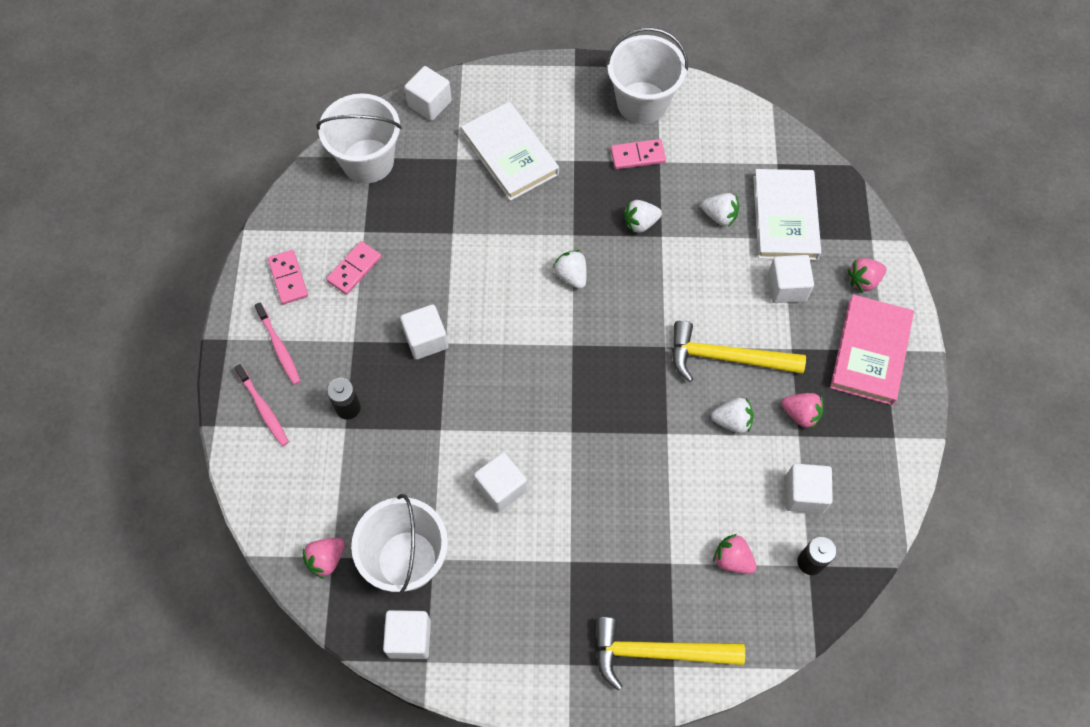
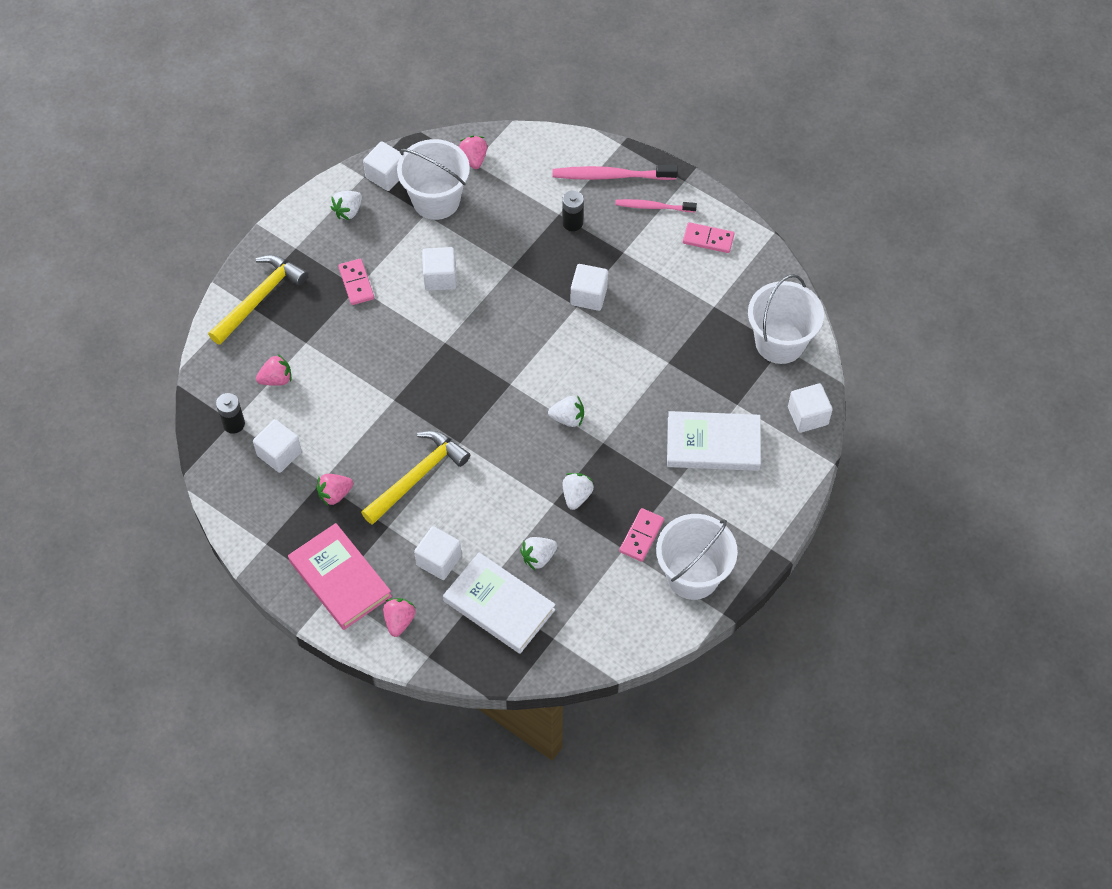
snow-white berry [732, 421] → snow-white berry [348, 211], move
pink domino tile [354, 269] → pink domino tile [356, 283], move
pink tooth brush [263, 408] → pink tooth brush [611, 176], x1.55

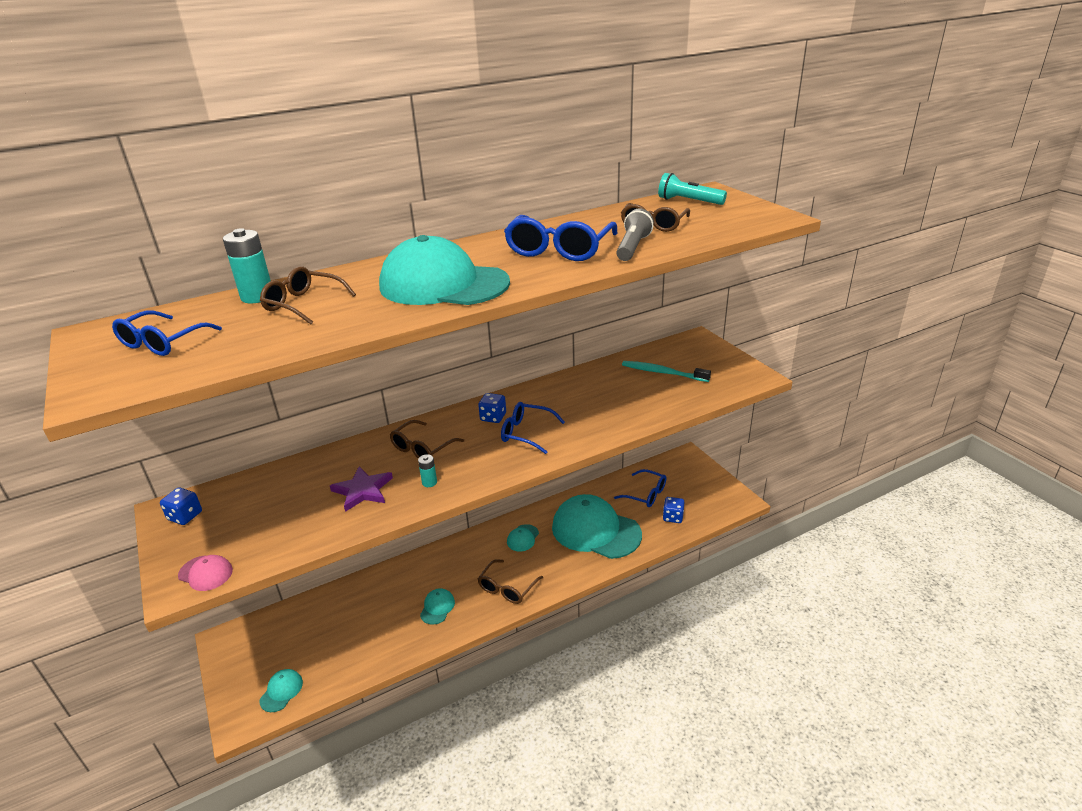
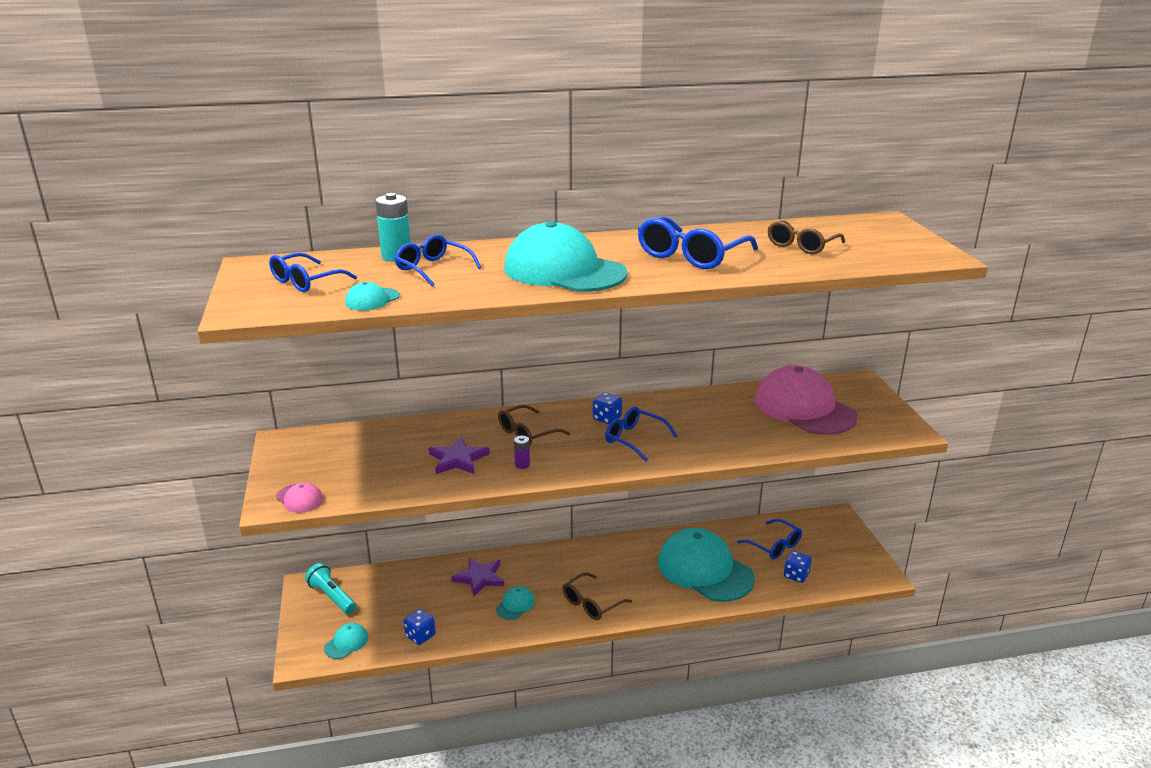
turquoise pocket torch [688, 201] → turquoise pocket torch [332, 597], move
turquoise peaked cap [523, 538] → turquoise peaked cap [372, 300], move
brown spectacles [303, 304] → cobalt spectacles [432, 268]
cobalt die [185, 516] → cobalt die [420, 636], move
- → royal purple star [479, 578]
turquoise battery [429, 482] → royal purple battery [522, 465]
turquoise tooth brush [662, 372] → pink peaked cap [804, 408]
gray pocket torch [633, 247] → -

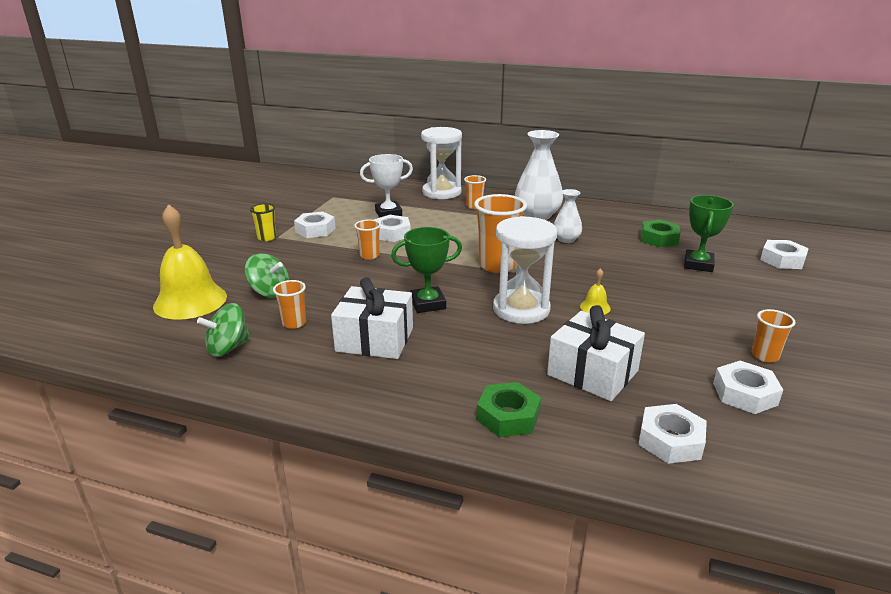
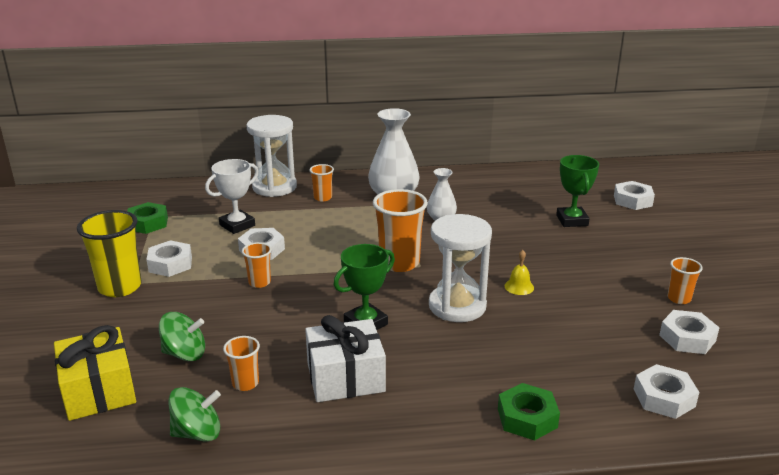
yellow school bell [190, 301] → yellow wrapped gift [99, 390]
yellow beaker [267, 238] → yellow beaker [120, 287], x1.89
green hex nut [659, 239] → green hex nut [148, 223], move
green spinning top [228, 348] → green spinning top [197, 433], 135 degrees counterclockwise
snow-white wrapped gift [592, 373] → -

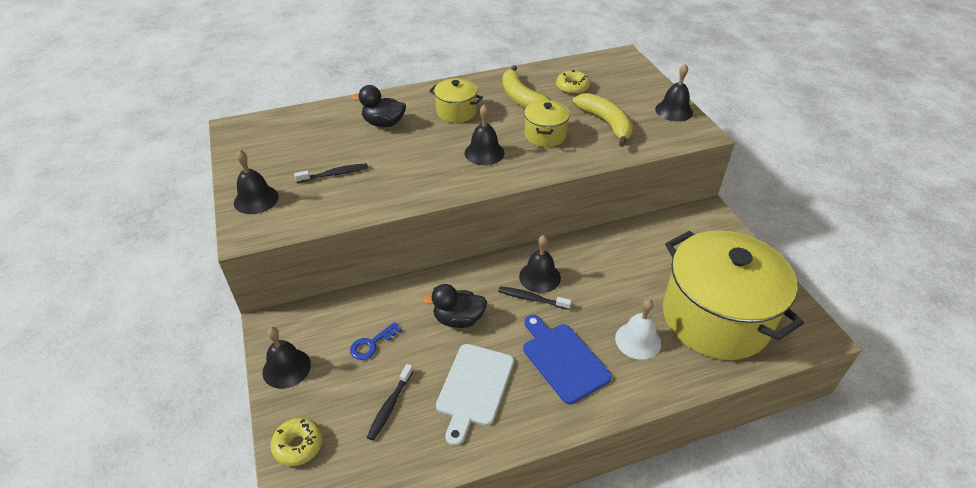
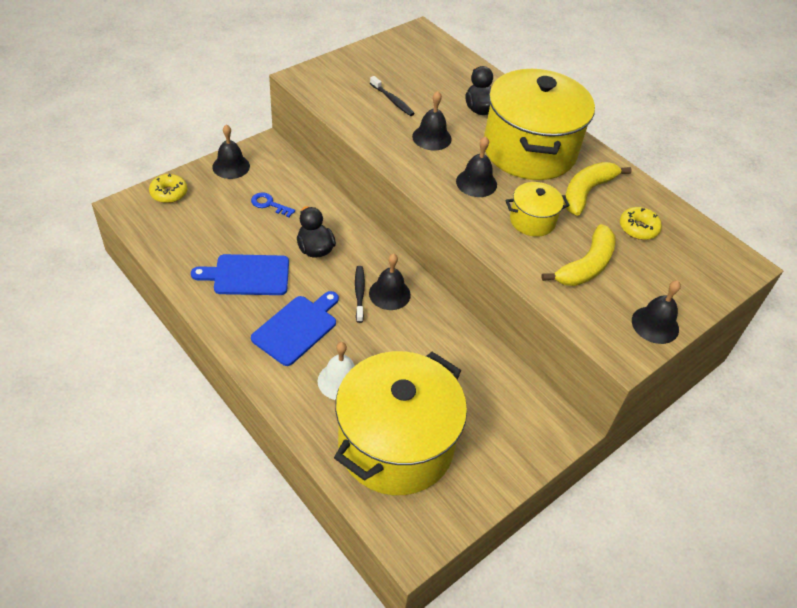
snow-white bread board [474, 388] → cobalt bread board [247, 275]
ebony school bell [256, 199] → ebony school bell [431, 137], move
yellow stockpot [456, 112] → yellow stockpot [529, 150], x2.22
ebony tooth brush [390, 406] → -

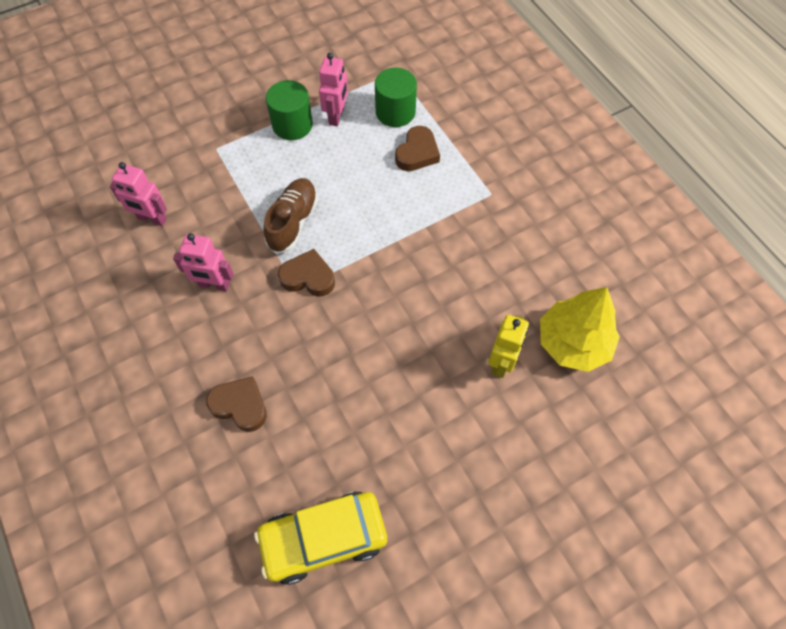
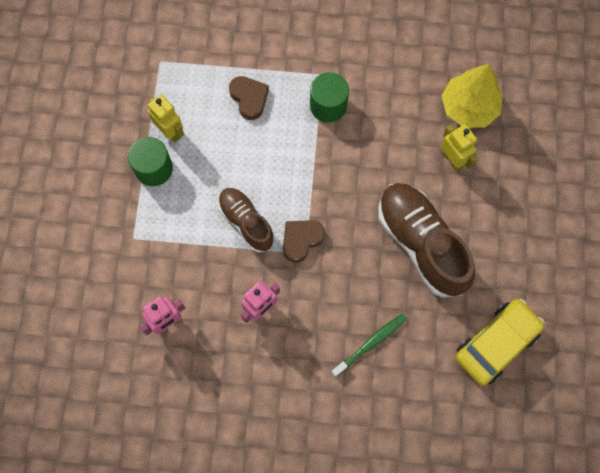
pink robot figure [336, 116] → yellow robot figure [170, 131]
green cylinder shape [395, 112] → green cylinder shape [328, 105], move
brown heart [240, 405] → green tooth brush [370, 344]
- → brown lace-up shoe [421, 243]
yellow car [323, 539] → yellow car [496, 344], 150 degrees counterclockwise

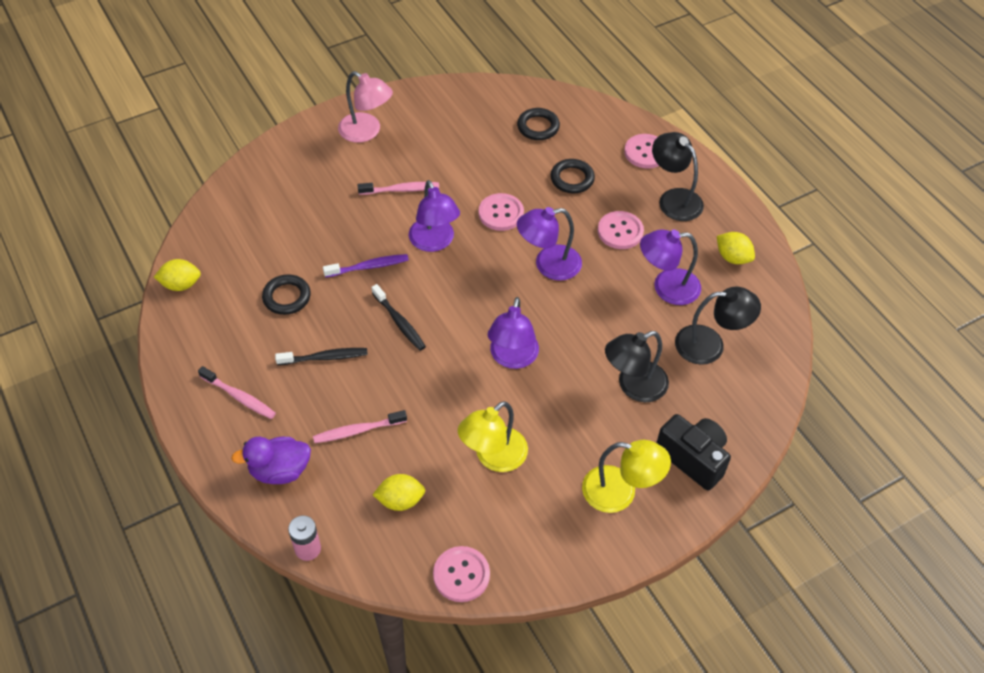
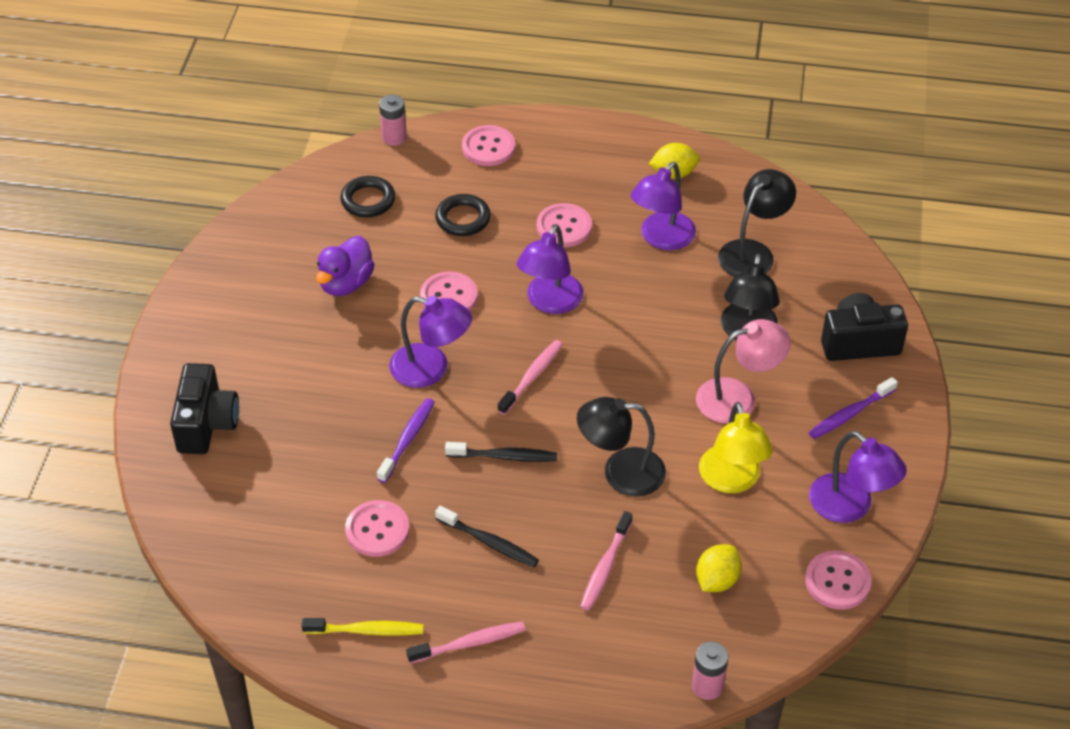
- → ebony camera [206, 424]
- → yellow tooth brush [367, 631]
royal purple rubber duck [280, 470] → royal purple rubber duck [346, 283], move
ebony hoop [287, 297] → pink sewing button [377, 530]
- → pink battery [394, 137]
ebony tooth brush [325, 357] → ebony tooth brush [489, 542], 90 degrees clockwise
pink tooth brush [401, 190] → pink tooth brush [532, 377], move
ebony reading lamp [674, 199] → ebony reading lamp [620, 472], move
pink reading lamp [366, 132] → pink reading lamp [738, 398], move
yellow reading lamp [620, 492] → royal purple tooth brush [850, 414]
royal purple reading lamp [512, 358] → royal purple reading lamp [850, 507], move
yellow lemon [181, 284] → -

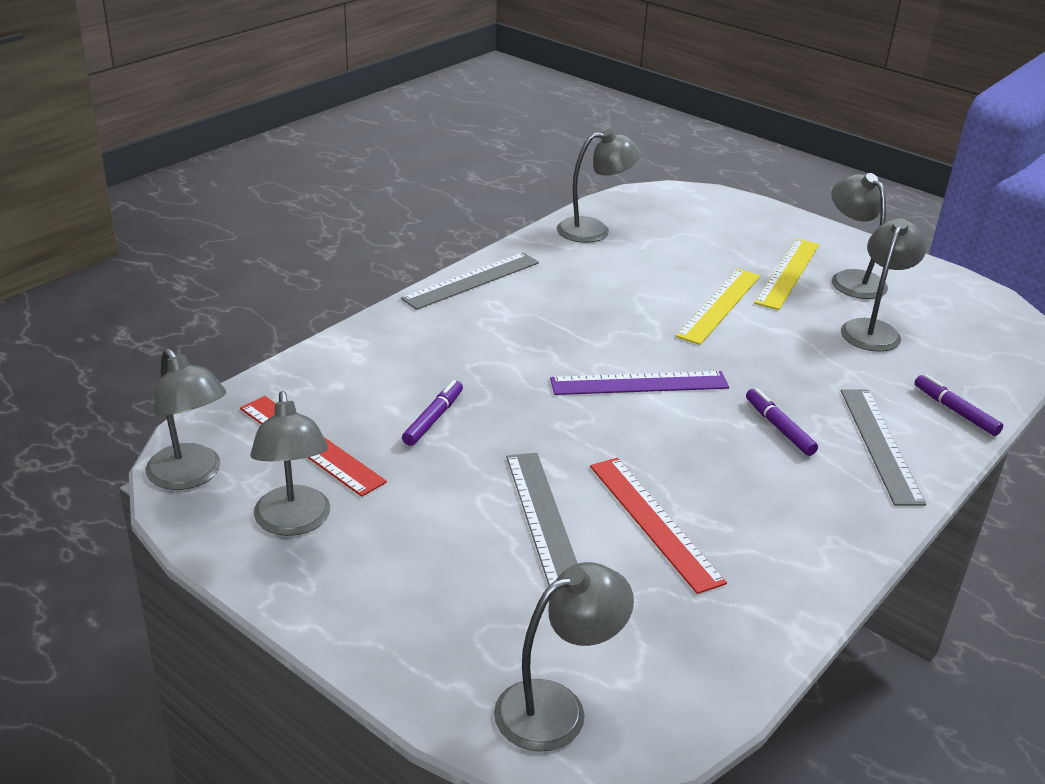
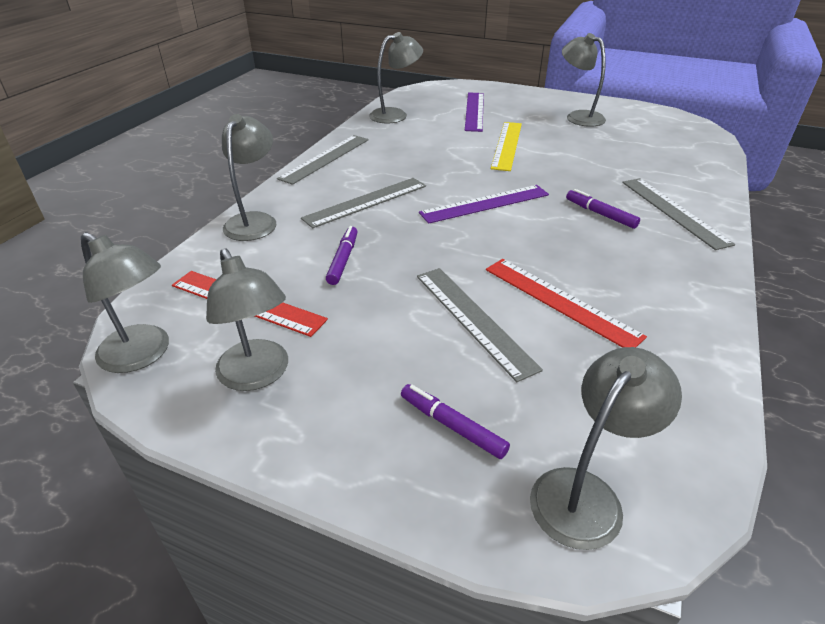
gray reading lamp [873, 330] → gray reading lamp [254, 221], move
- → gray ruler [366, 202]
royal purple felt pen [955, 411] → royal purple felt pen [452, 426], move
- → royal purple ruler [474, 111]
yellow ruler [787, 273] → -

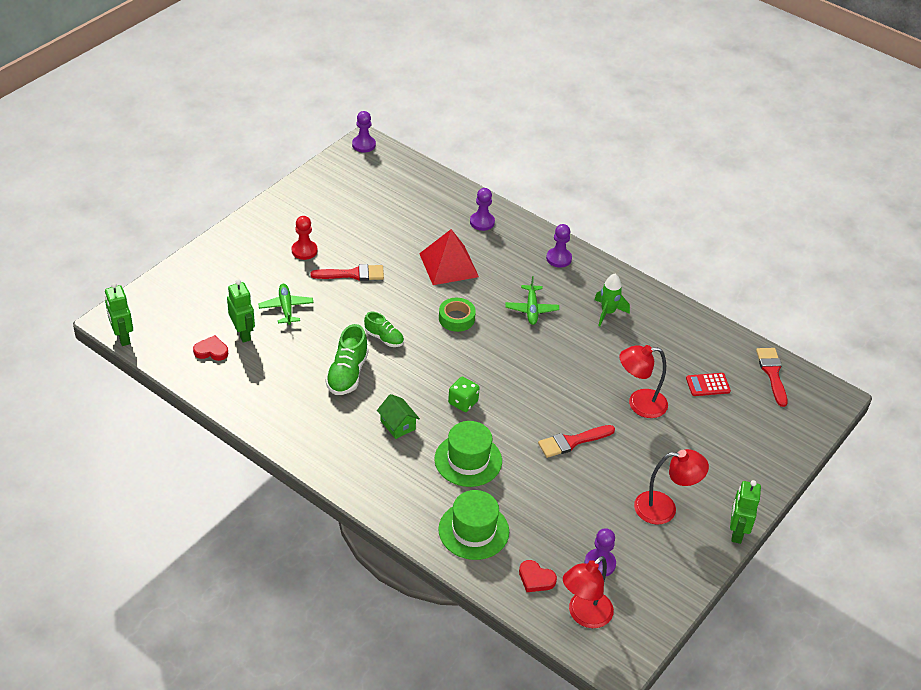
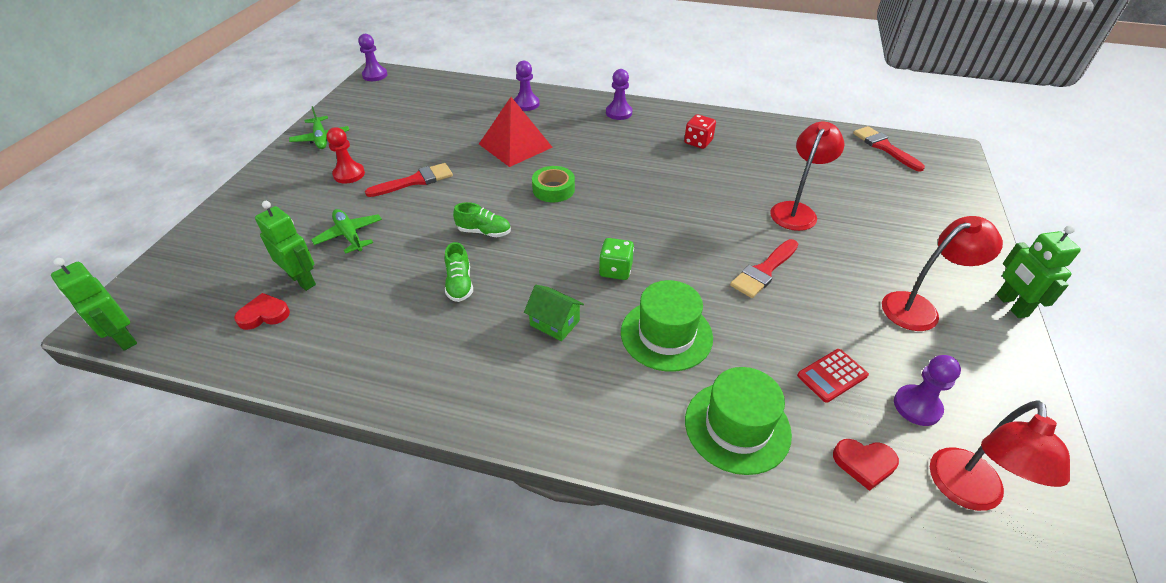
green aeroplane [531, 309] → green aeroplane [321, 138], move
green lace-up shoe [347, 374] → green lace-up shoe [459, 284], x0.63
green toy rocket [607, 313] → red die [698, 142]
red reading lamp [639, 404] → red reading lamp [796, 211], 150 degrees clockwise
red pocket calculator [708, 385] → red pocket calculator [832, 375], move

